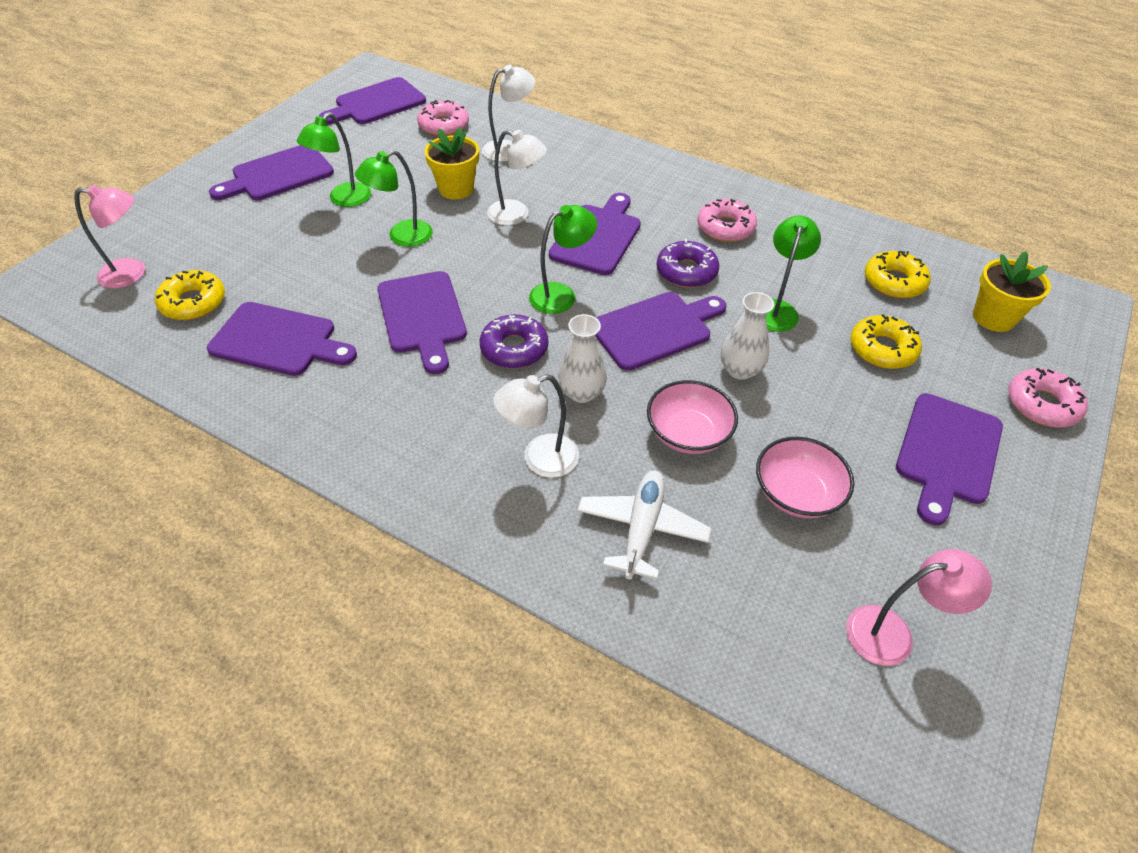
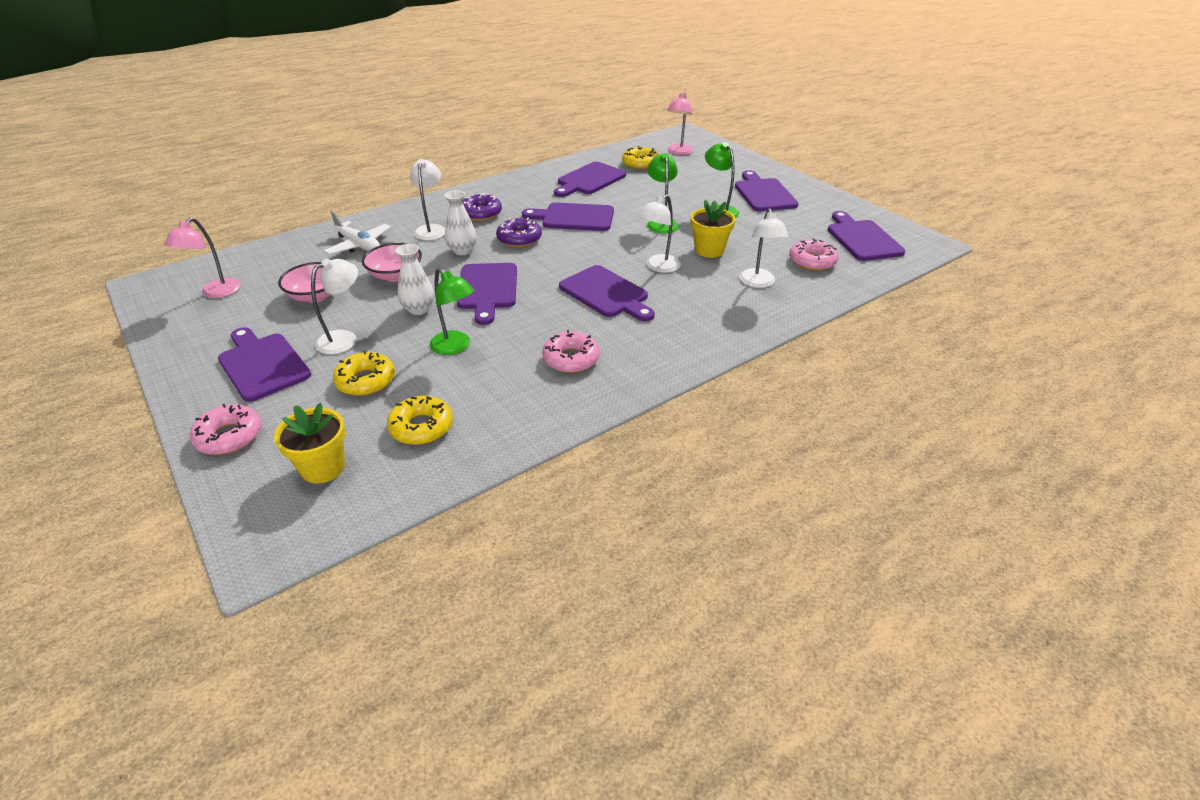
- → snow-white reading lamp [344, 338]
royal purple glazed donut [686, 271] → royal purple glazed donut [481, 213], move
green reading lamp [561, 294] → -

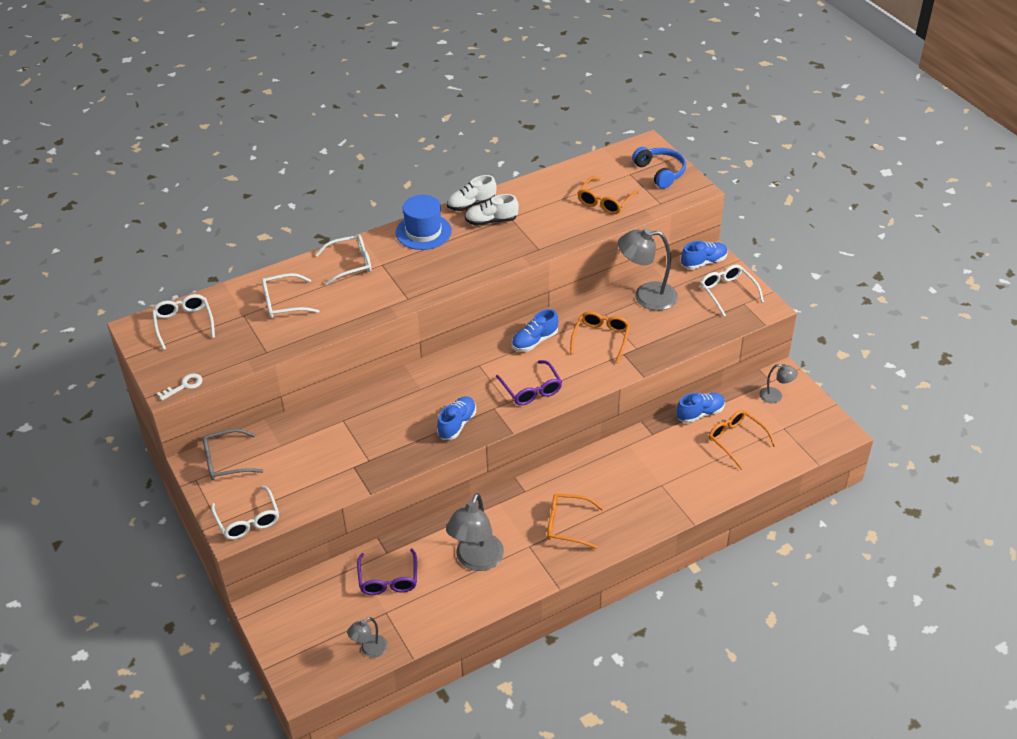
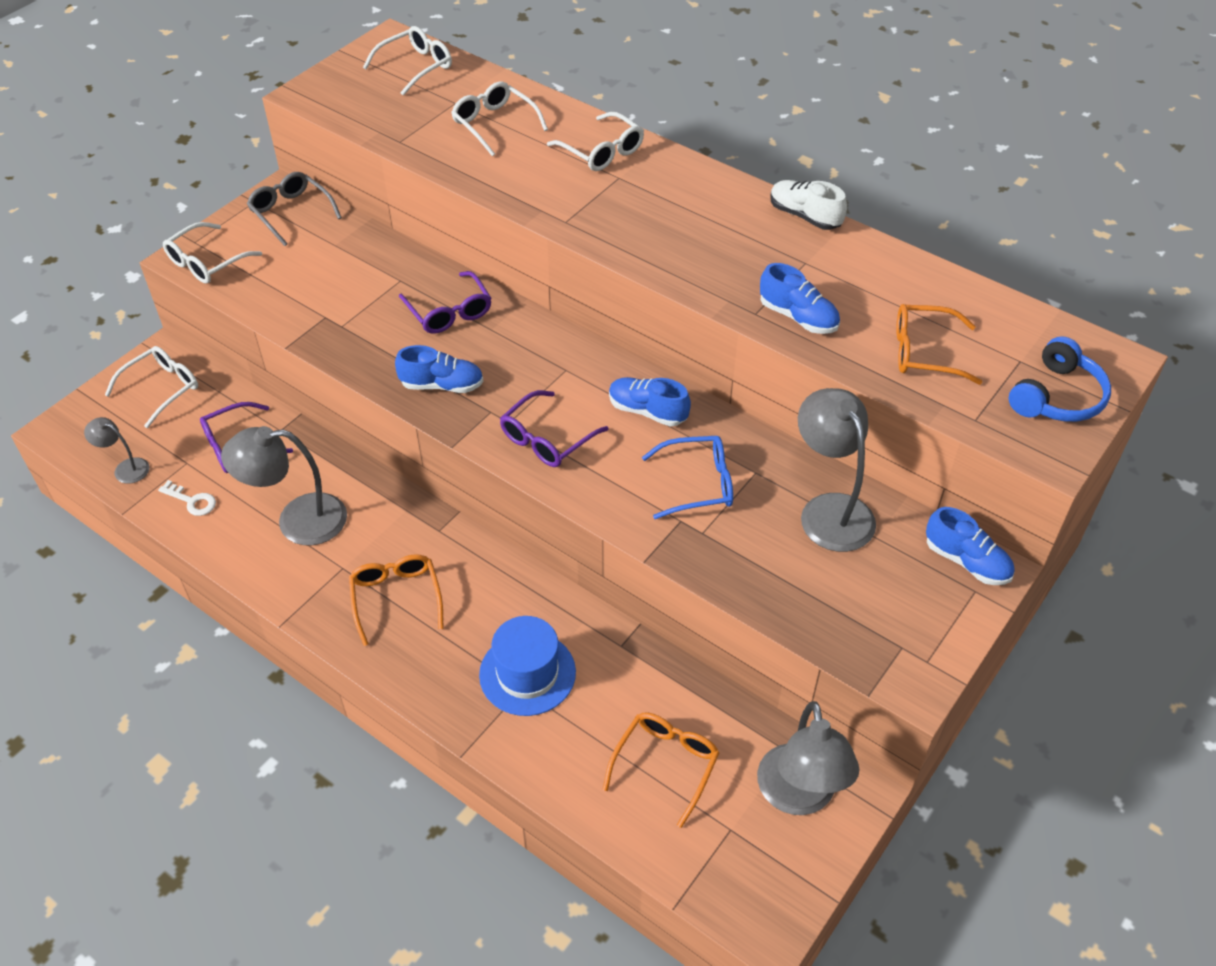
snow-white spectacles [727, 292] → snow-white spectacles [162, 388], move
snow-white latchkey [184, 386] → snow-white latchkey [192, 501], move
- → royal purple spectacles [449, 312]
cobalt hat [423, 232] → cobalt hat [527, 673], move
orange spectacles [601, 338] → cobalt spectacles [698, 484]
gray reading lamp [775, 396] → gray reading lamp [799, 796], x1.91
cobalt lace-up shoe [700, 413] → cobalt lace-up shoe [798, 317], move
snow-white lace-up shoe [491, 221] → -

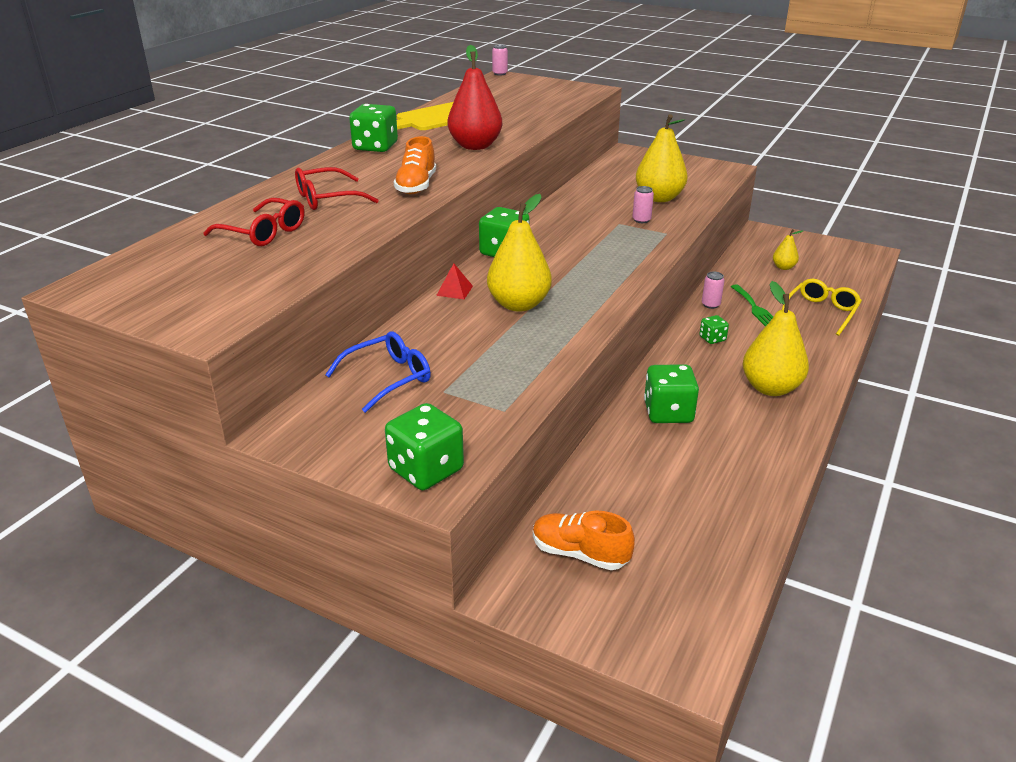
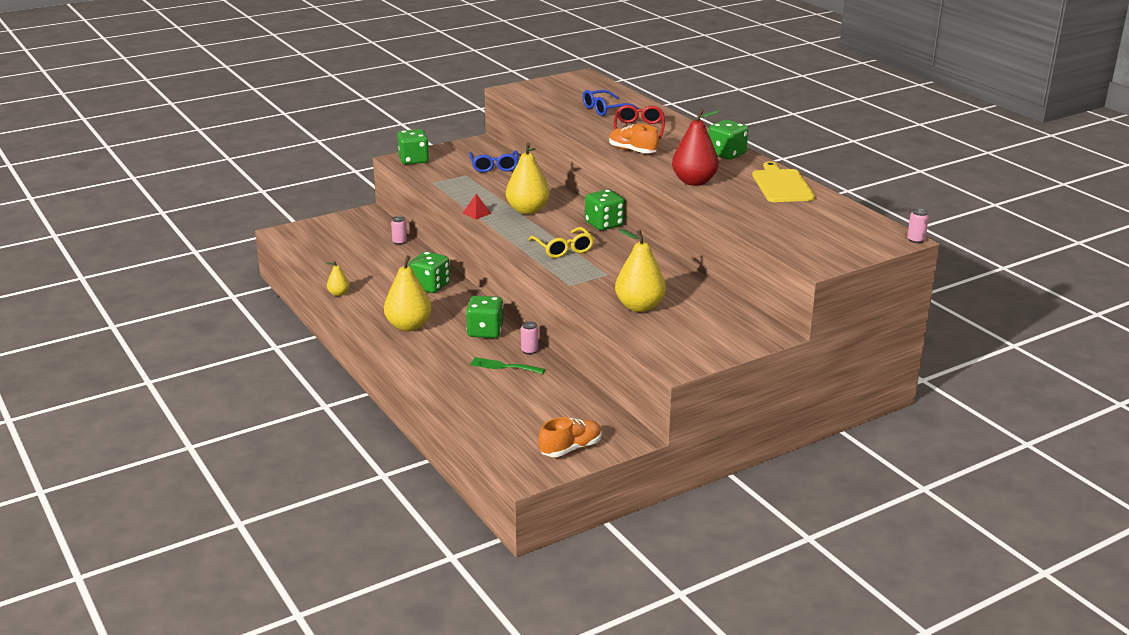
yellow toy pear [783, 267] → yellow toy pear [338, 293], move
pink tin [641, 220] → pink tin [399, 242], move
red pyramid [454, 290] → red pyramid [476, 213], move
green die [712, 339] → green die [485, 331], x1.89
yellow spectacles [821, 312] → yellow spectacles [563, 249], move
orange lace-up shoe [580, 553] → orange lace-up shoe [570, 448], move
red spectacles [263, 232] → cobalt spectacles [605, 109]

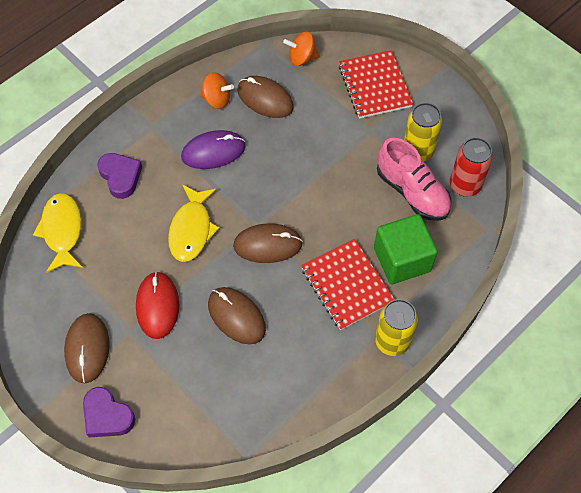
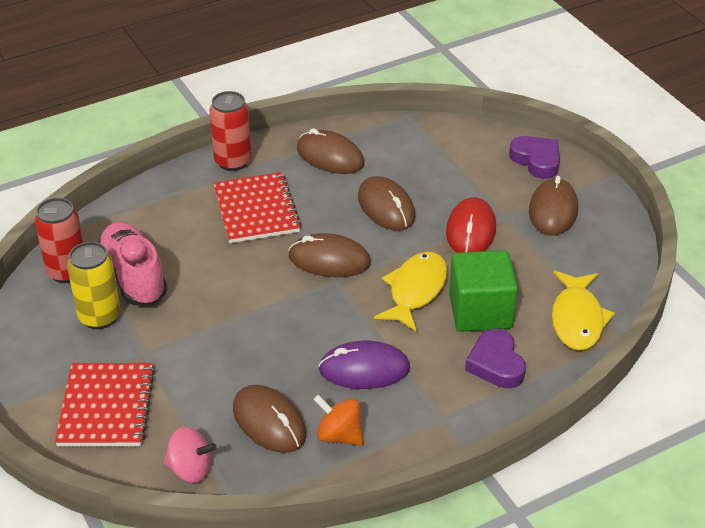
orange spinning top [302, 58] → pink spinning top [190, 469]
yellow tin [392, 341] → red tin [233, 161]
- → brown PC mouse [330, 156]
green solid cube [402, 260] → green solid cube [480, 311], move

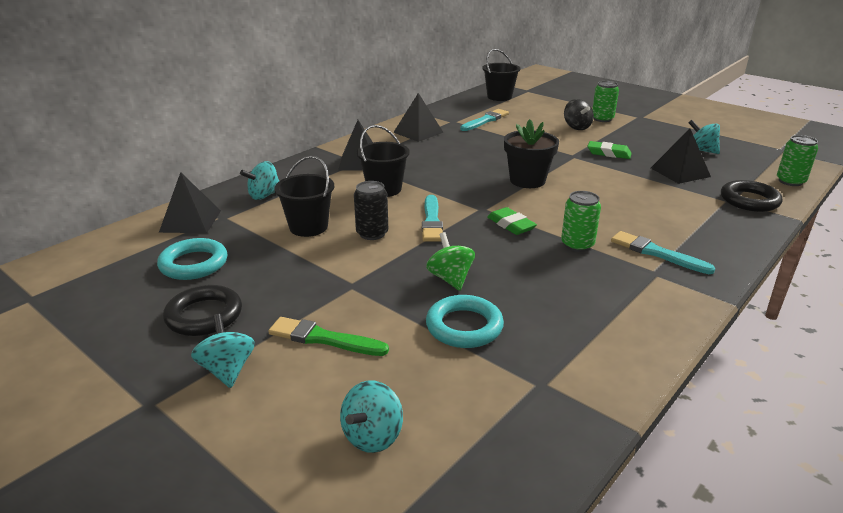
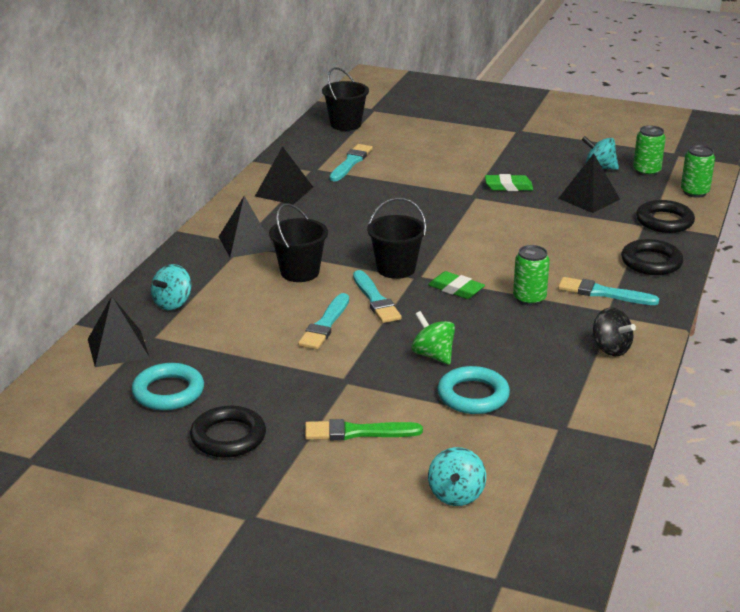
ebony tin [372, 233] → turquoise paintbrush [325, 325]
ebony bucket [308, 227] → ebony bucket [396, 269], move
ebony spinning top [576, 127] → ebony spinning top [610, 349], move
- → ebony hoop [651, 262]
green tin [602, 119] → green tin [646, 171], move
turquoise spinning top [227, 370] → -
ebony plant pot [527, 180] → -

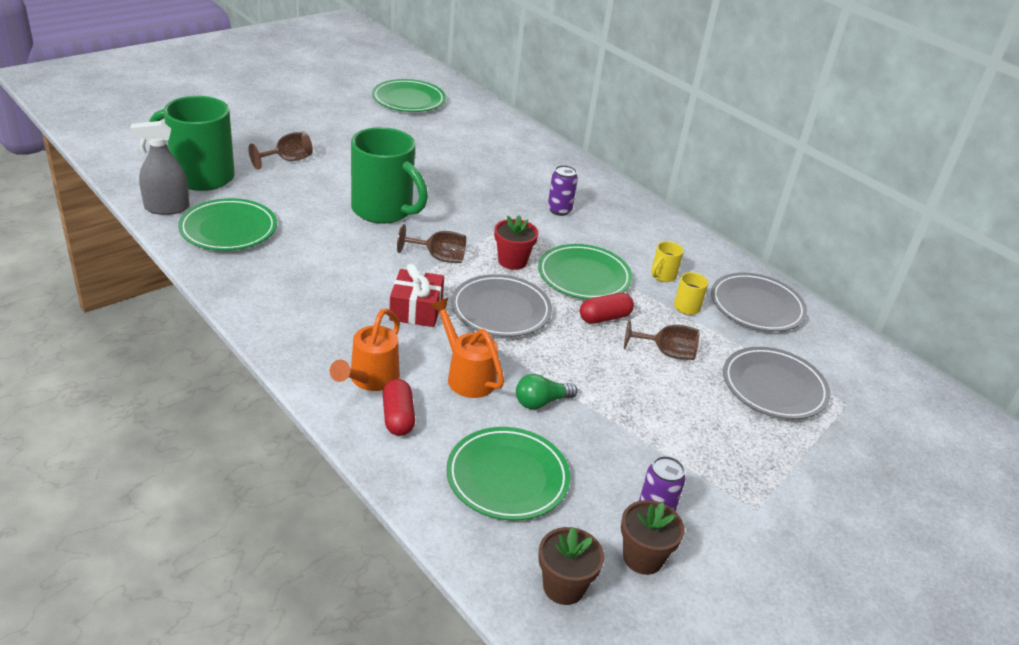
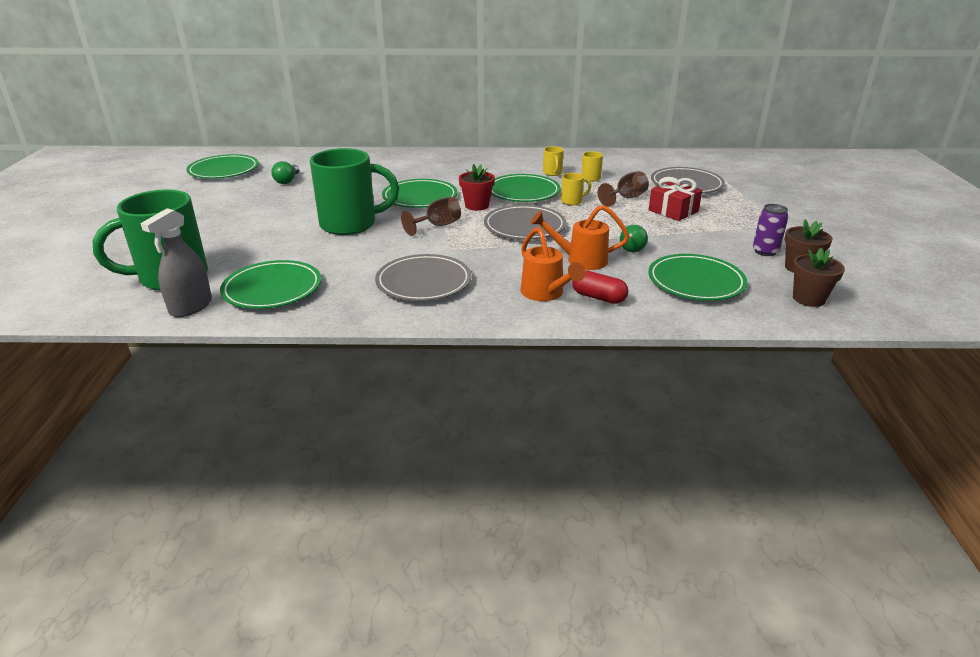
- → green light bulb [287, 180]
gray plate [756, 306] → gray plate [424, 282], move
- → green plate [420, 197]
red pill shape [604, 318] → yellow coffee mug [572, 201]
red wrapped gift [416, 309] → red wrapped gift [673, 211], move
brown wine glass [287, 160] → -
royal purple tin [559, 210] → -

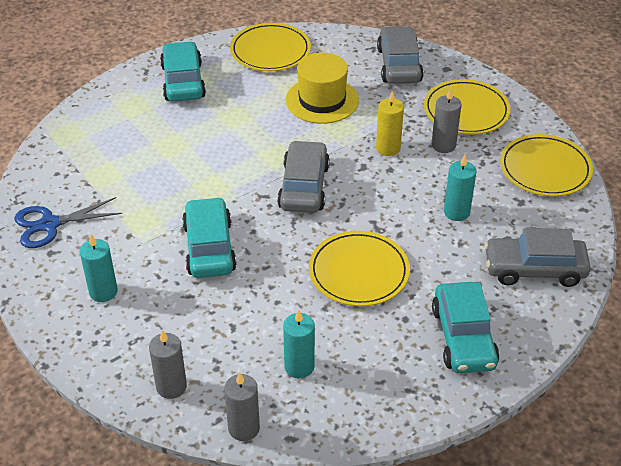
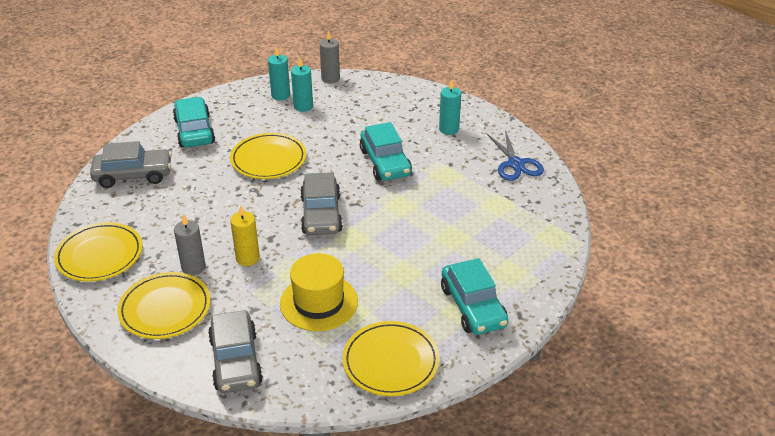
turquoise pillar candle [456, 212] → turquoise pillar candle [280, 95], move
cobalt scissors [50, 224] → cobalt scissors [515, 164], 105 degrees clockwise
gray pillar candle [171, 387] → -

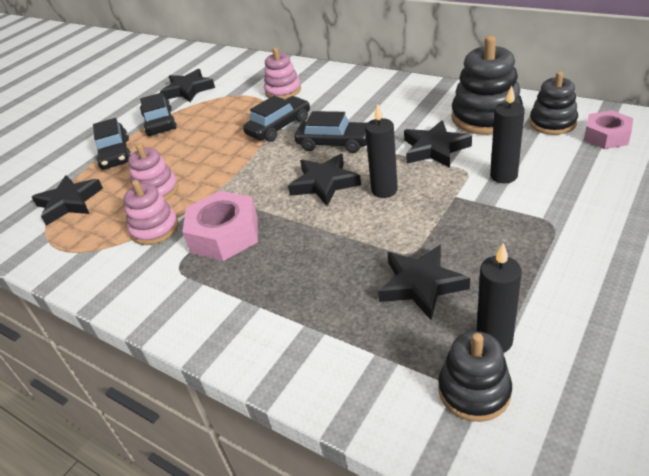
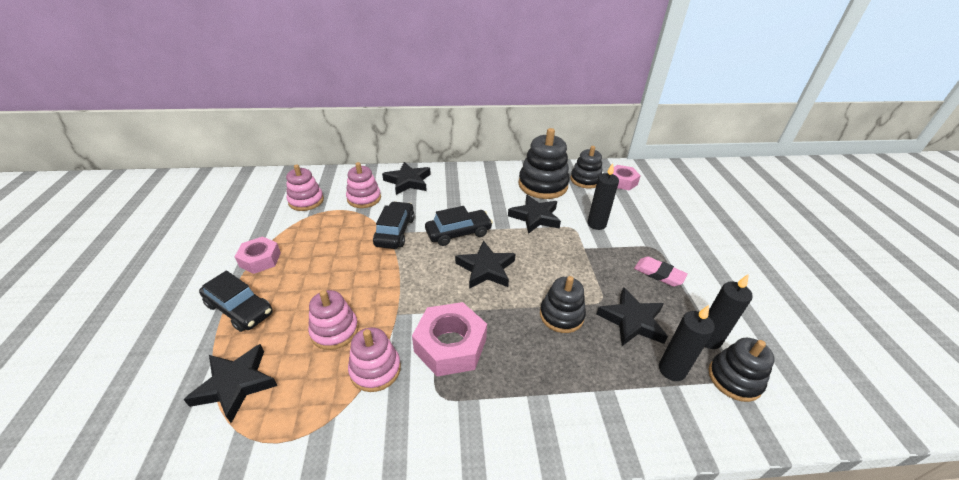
ebony car [160, 122] → pink hex nut [260, 259]
- → pink stacking toy [306, 201]
ebony star [188, 90] → ebony star [408, 181], move
- → ebony stacking toy [561, 315]
- → pink eraser [659, 274]
ebony pillar candle [384, 190] → ebony pillar candle [672, 370], move

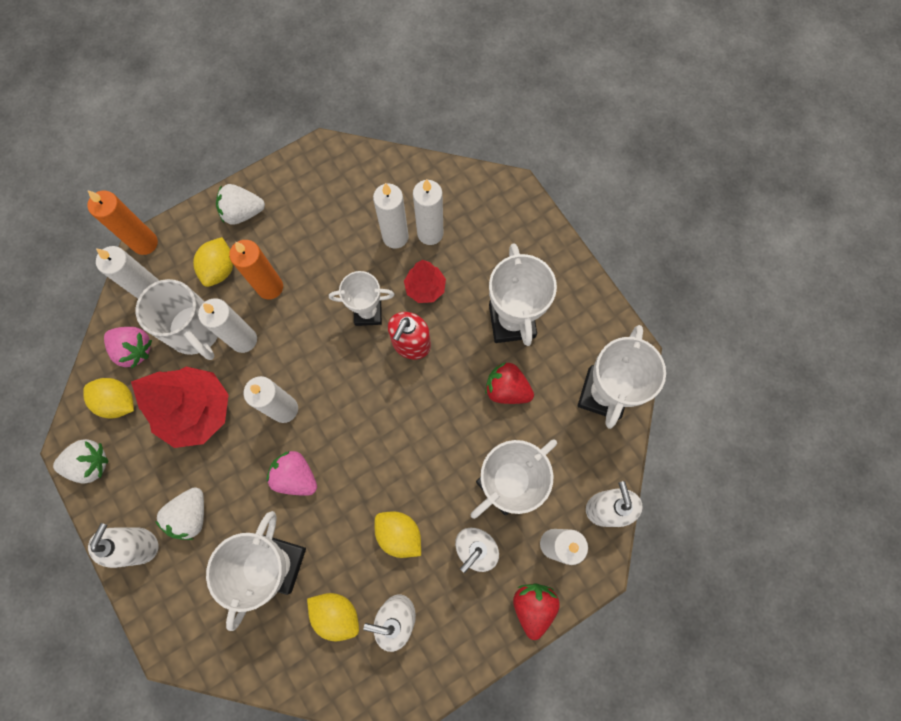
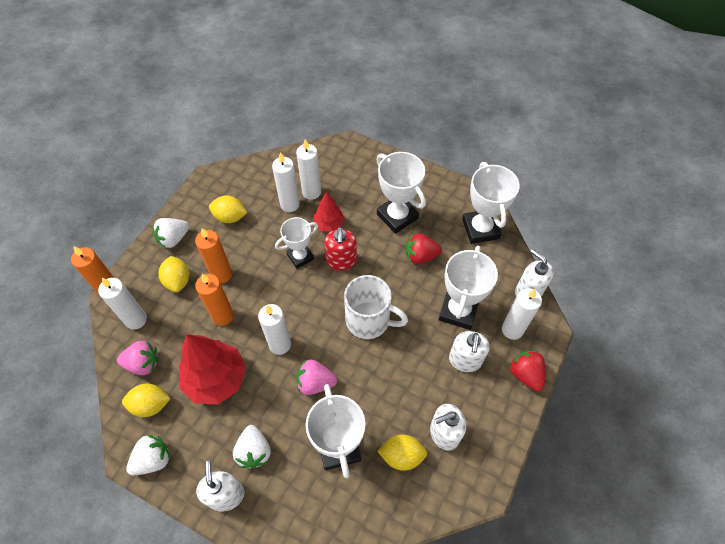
snow-white pillar candle [244, 340] → orange pillar candle [223, 316]
yellow lemon [399, 534] → yellow lemon [230, 217], move
snow-white coffee mug [195, 331] → snow-white coffee mug [369, 320], move

